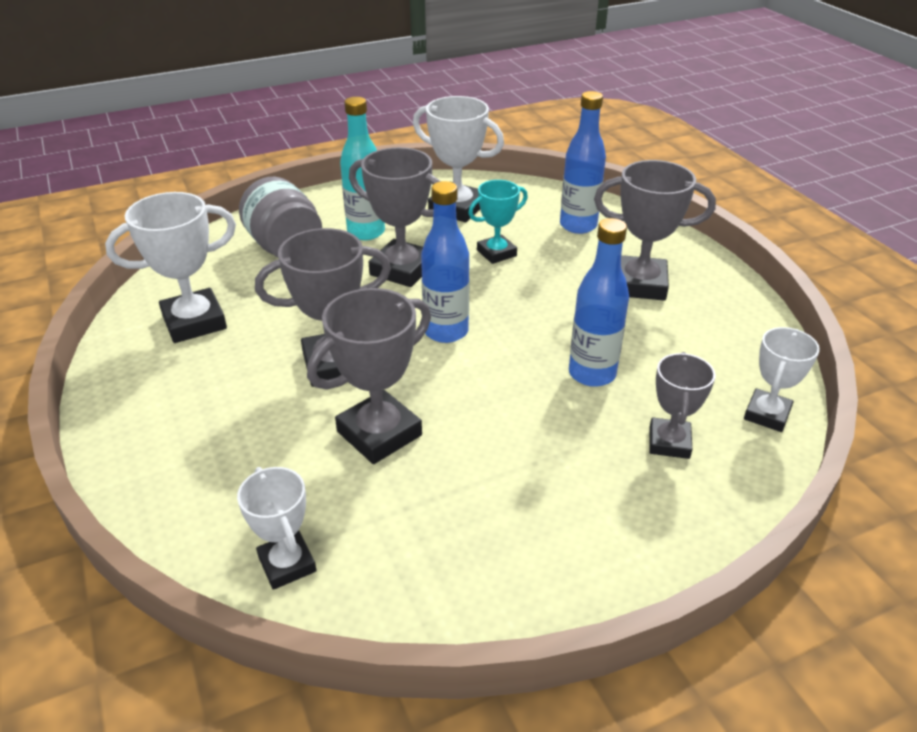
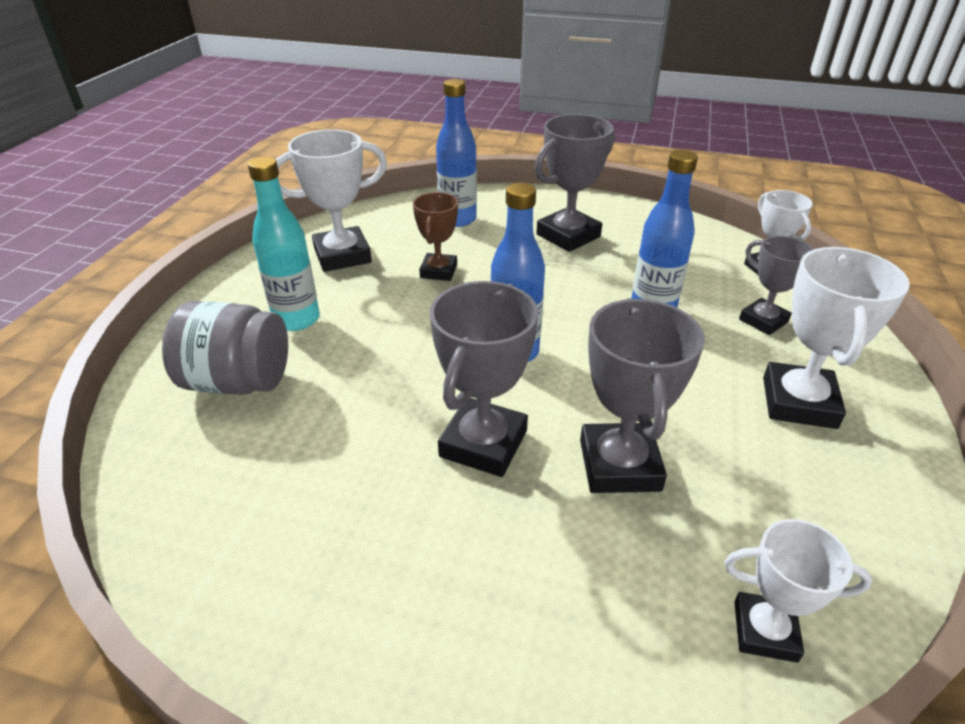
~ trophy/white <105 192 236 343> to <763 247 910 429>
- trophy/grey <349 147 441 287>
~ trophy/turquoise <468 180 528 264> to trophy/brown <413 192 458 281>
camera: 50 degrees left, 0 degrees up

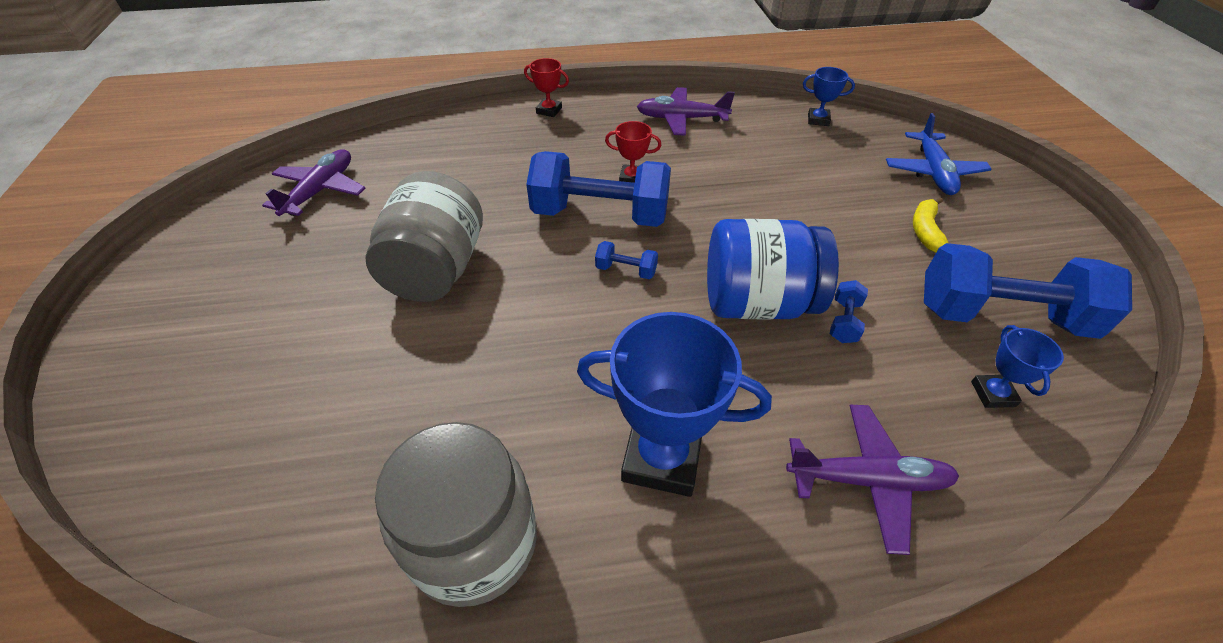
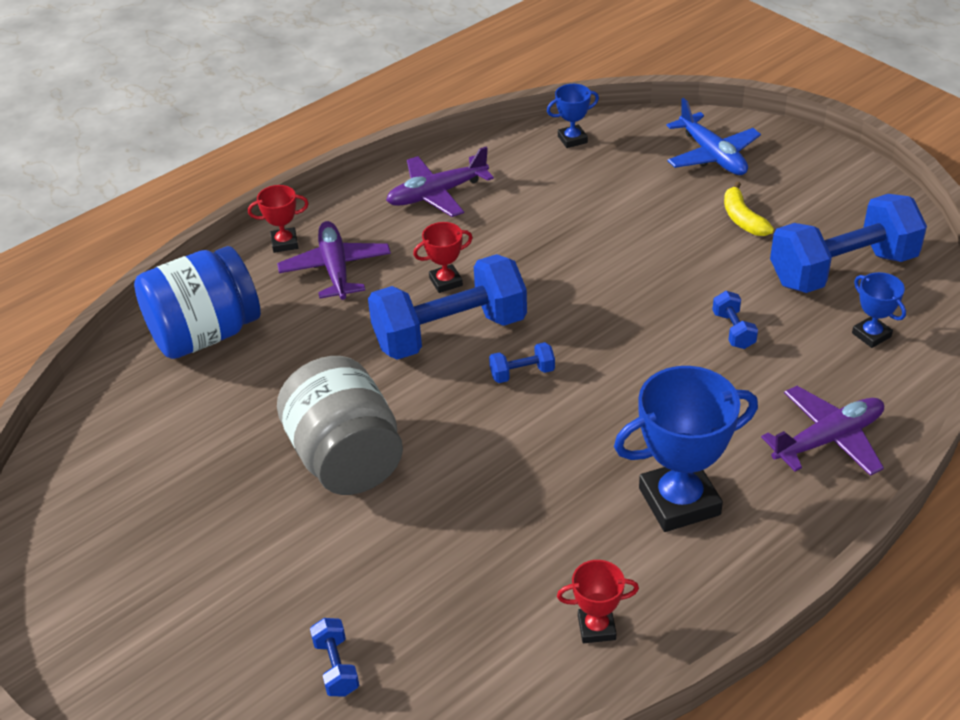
~ plane/purple <262 149 365 216> to <277 221 391 300>
~ jar/grey <375 422 537 607> to trophy/red <557 560 639 643>
~ jar/blue <707 219 839 320> to <134 246 261 359>
+ dumbbell/blue <310 618 359 697>
camera: 30 degrees left, 5 degrees down

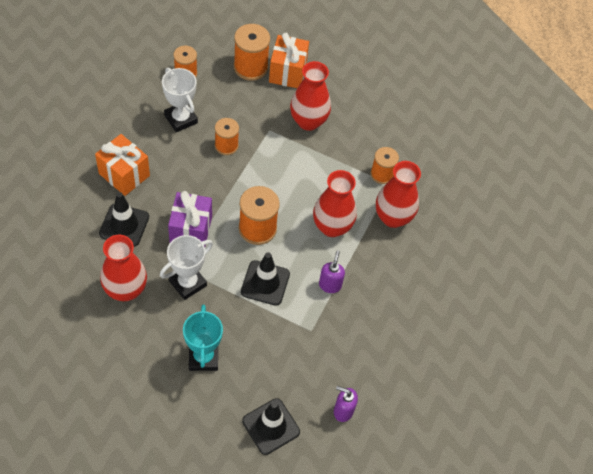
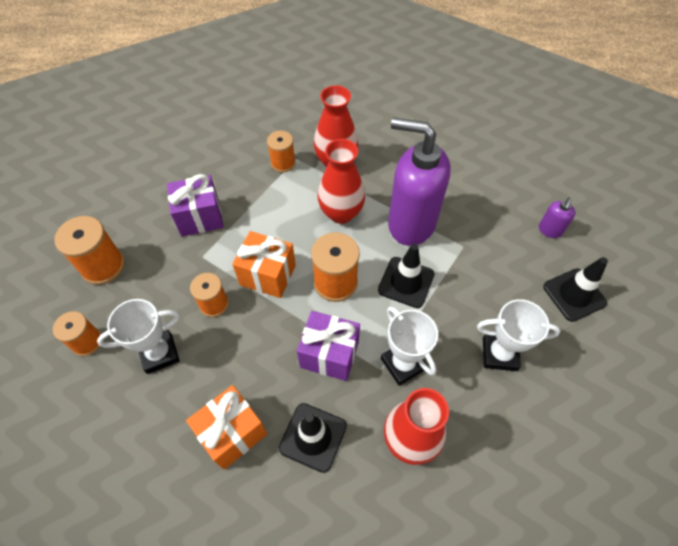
~ trophy/turquoise <183 305 223 371> to trophy/white <477 299 561 371>
~ gift/orange <269 33 309 88> to <232 231 296 298>
~ vase/red <290 61 331 131> to gift/purple <167 174 224 237>
~ soap dispenser/purple <319 251 345 293> = <388 118 450 246> x2.43
camera: 75 degrees left, 0 degrees up

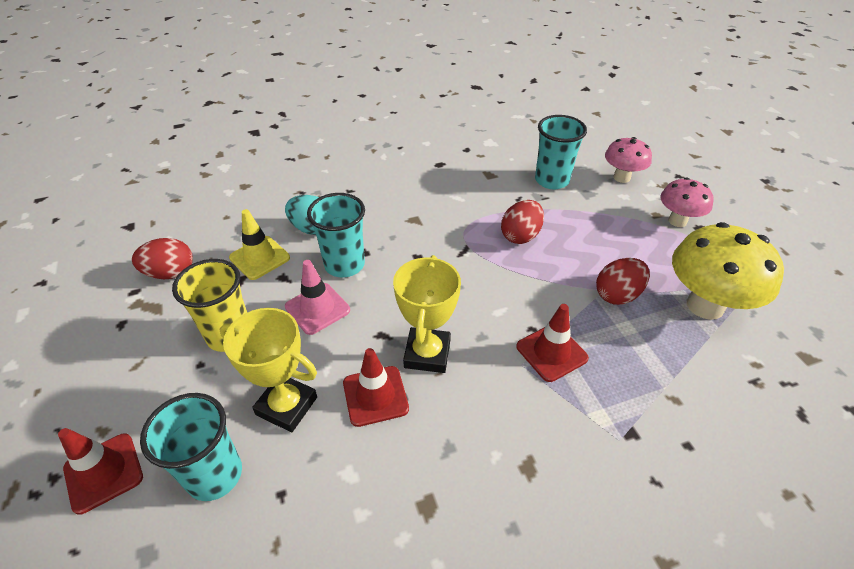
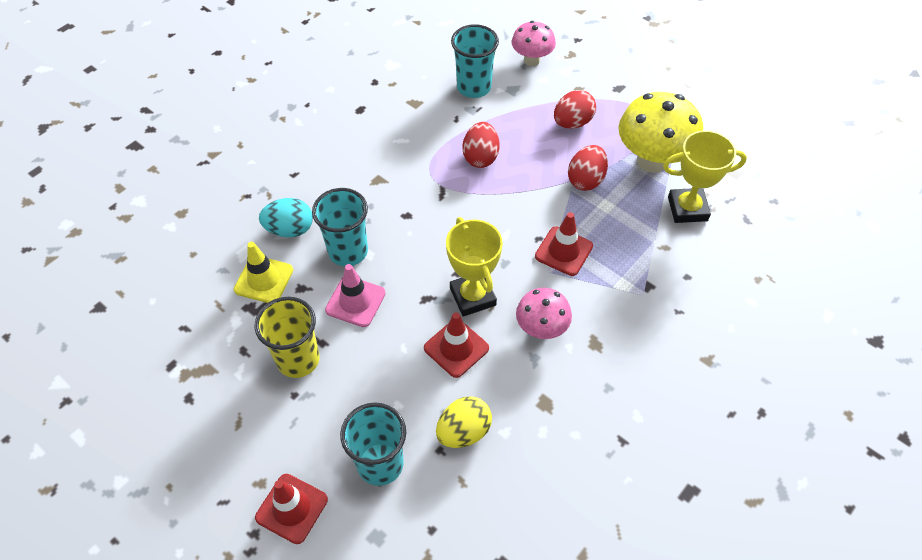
~ egg/red <132 238 193 279> to <554 90 596 129>
~ trophy/yellow <220 308 317 432> to <663 130 747 223>
~ mushroom/pink <660 177 714 227> to <516 288 572 339>
+ egg/yellow <436 396 492 448>
camera: 30 degrees left, 10 degrees up

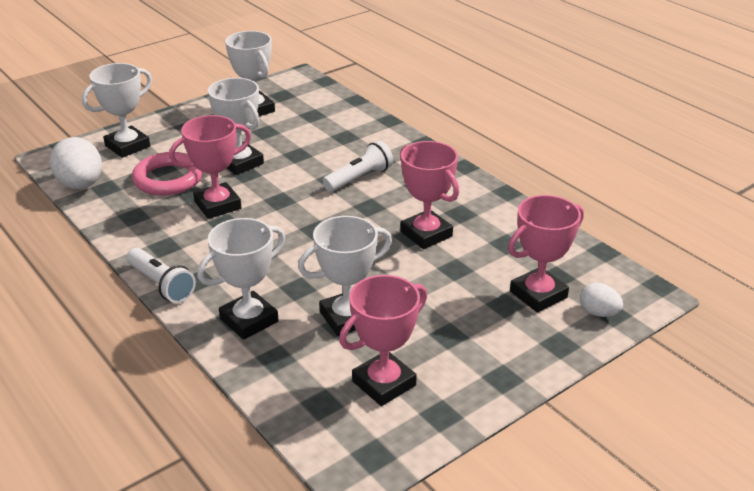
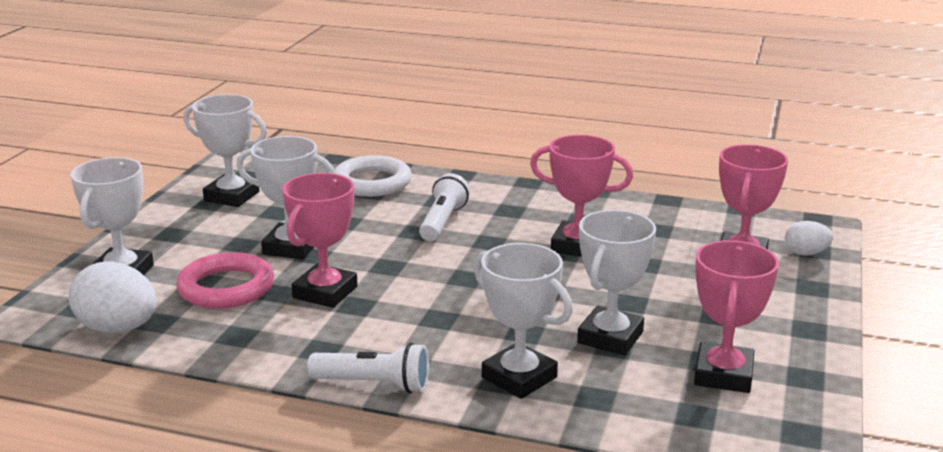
~ trophy/white <197 218 285 340> = <473 243 573 399> 60 degrees counterclockwise
+ ring/white <334 155 412 197>
camera: 35 degrees left, 10 degrees down

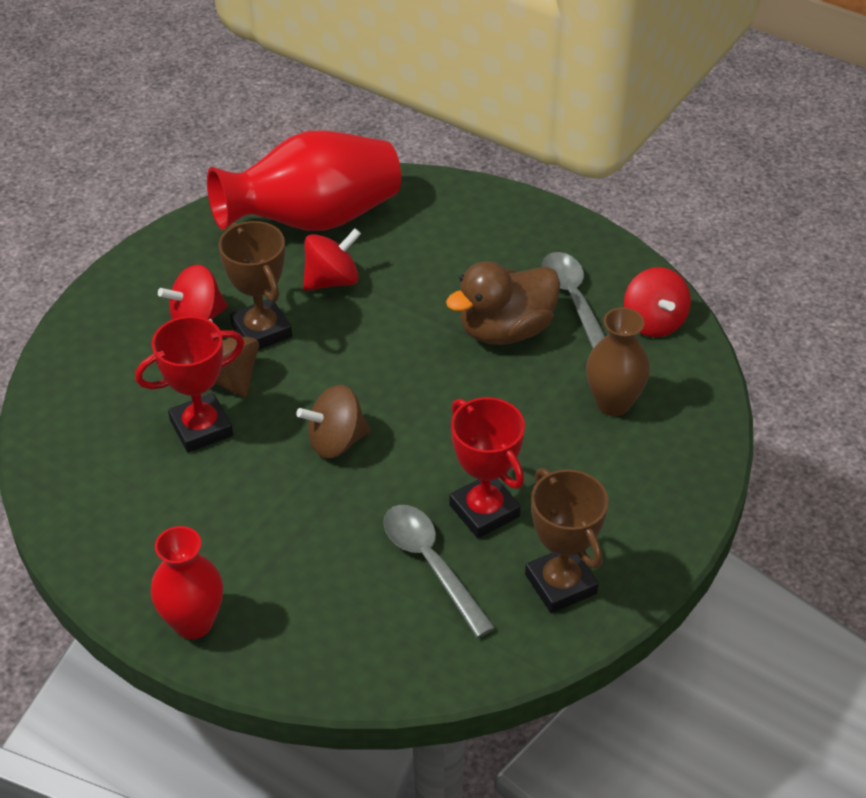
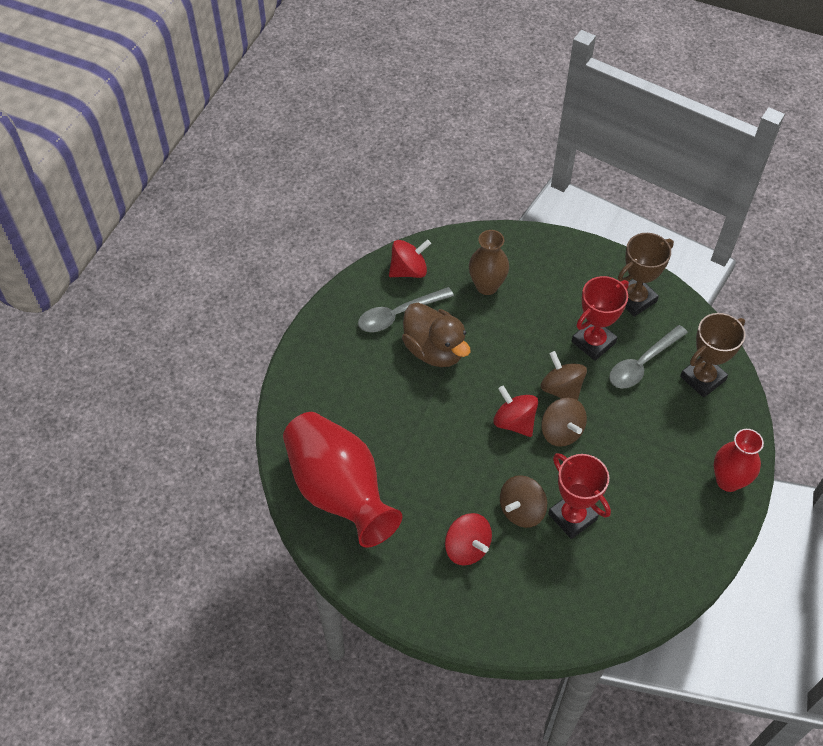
~ trophy/brown <218 221 292 350> to <680 313 746 398>
~ spinning top/red <303 228 361 291> to <493 385 538 437>
+ spinning top/brown <540 351 587 400>
camera: 100 degrees left, 10 degrees up

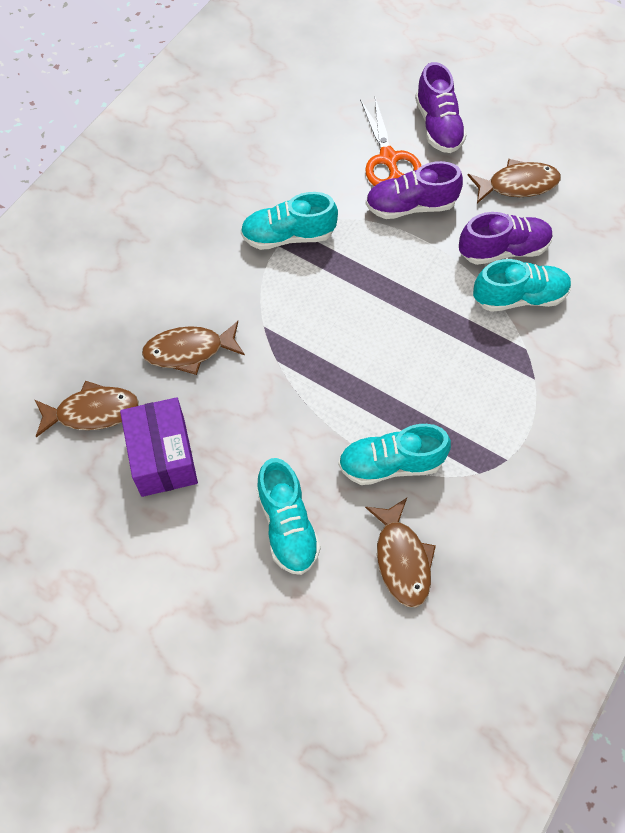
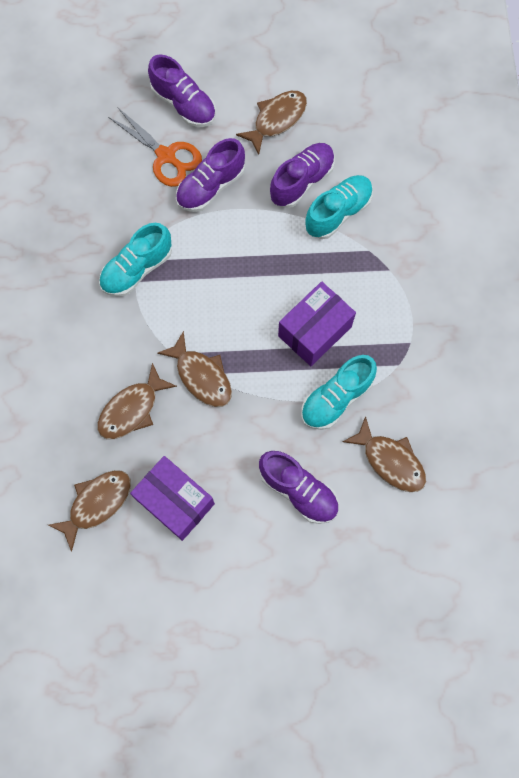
~ shoe/turquoise <256 458 321 575> to shoe/purple <259 451 338 524>
+ fish/brown <157 331 232 407>
+ box/purple <278 281 356 366>
camera: 35 degrees left, 10 degrees up

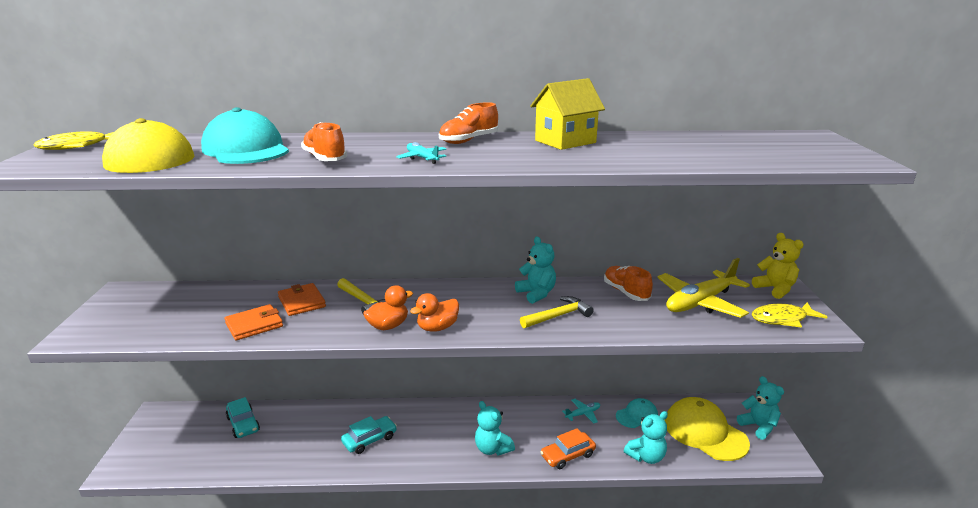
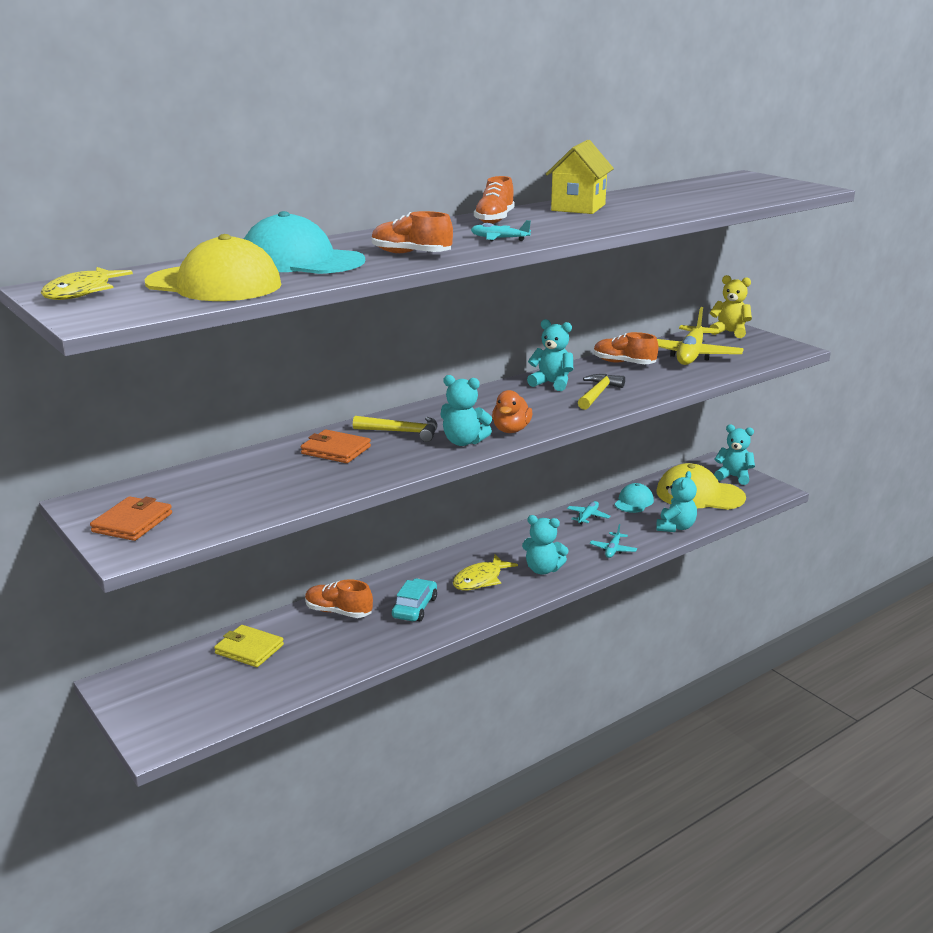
~ wallet/orange <224 304 283 340> to <90 496 172 541>
~ car/turquoise <226 397 260 438> to wallet/yellow <214 625 284 667>
~ duck/orange <363 285 413 330> to teddy bear/turquoise <441 375 492 446>
~ car/orange <540 428 596 469> to plane/turquoise <590 524 637 558>
~ fish/yellow <752 302 827 328> to <453 554 518 590>
+ shoe/orange <305 579 373 618>
camera: 35 degrees left, 0 degrees up

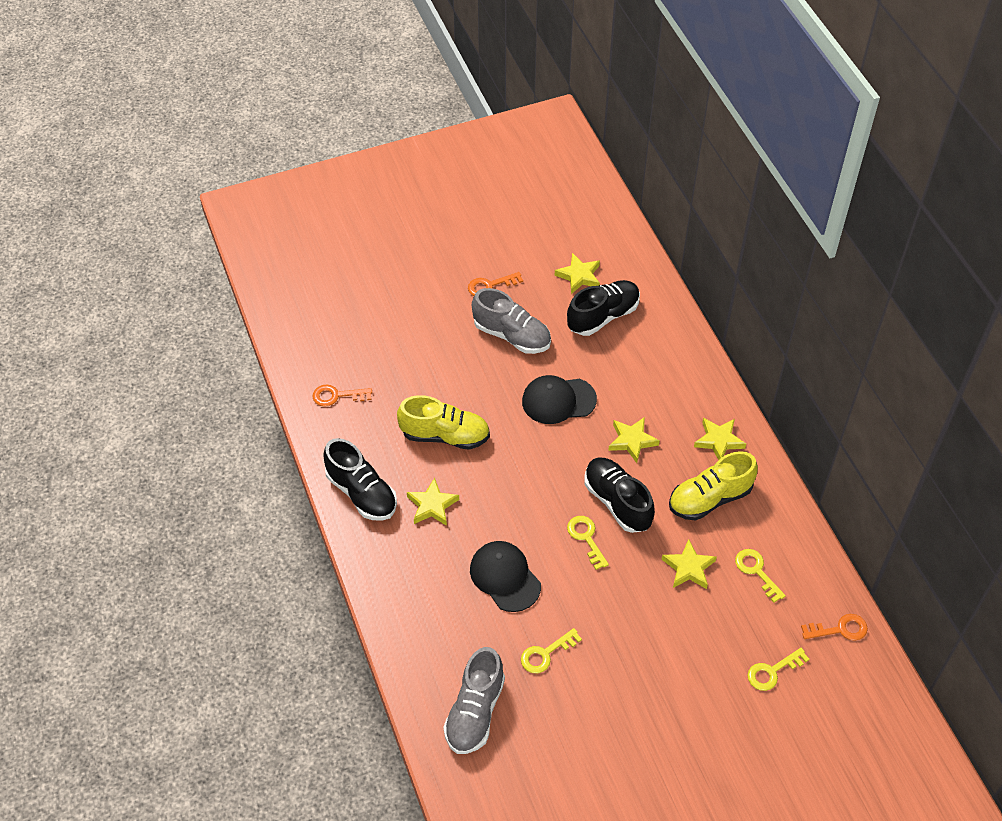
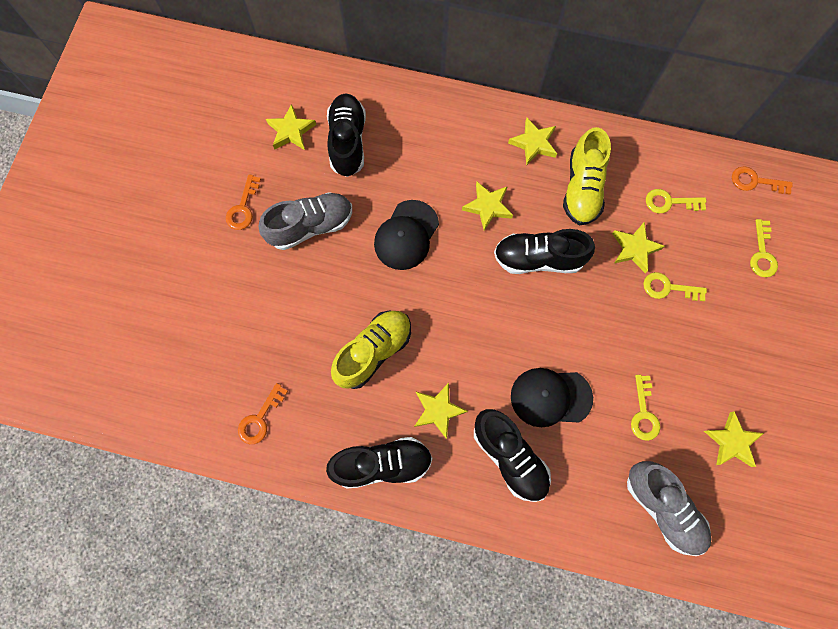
~ key/yellow <567 516 609 570> to <643 272 707 301>
~ key/orange <801 614 868 641> = <732 166 793 195> 105 degrees counterclockwise
+ shoe/black <474 409 551 502>
+ star/yellow <704 411 764 467>
camera: 55 degrees left, 20 degrees up

